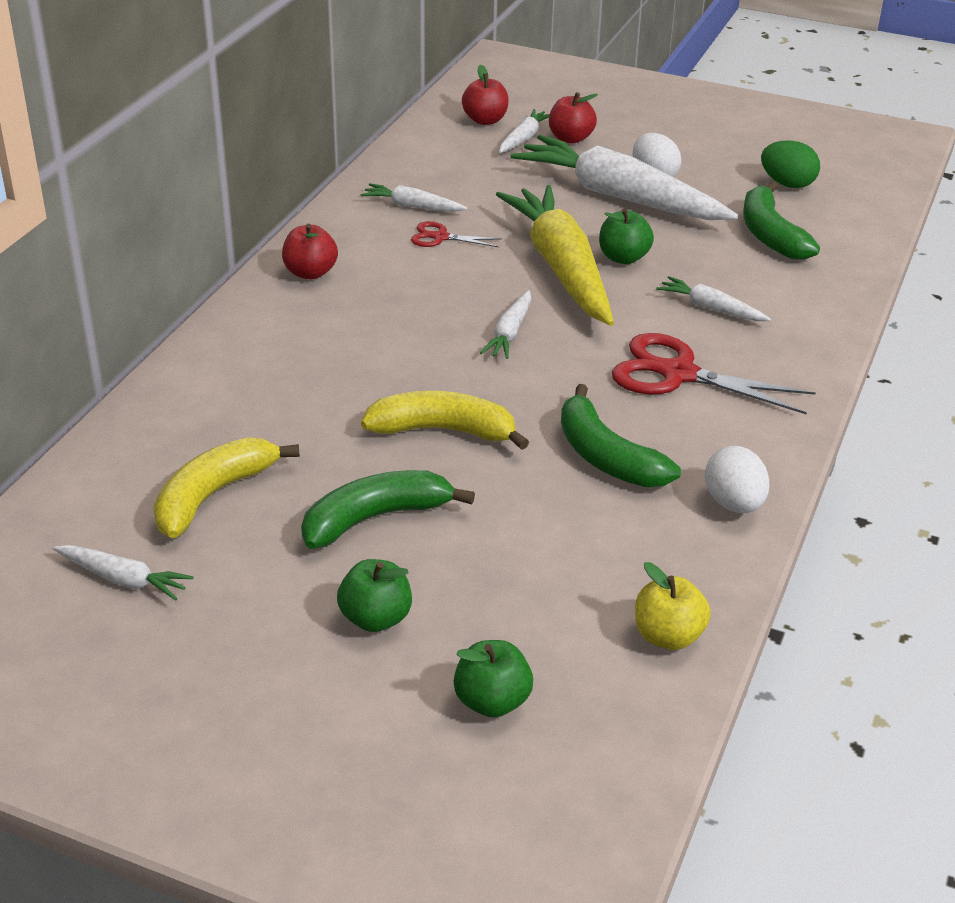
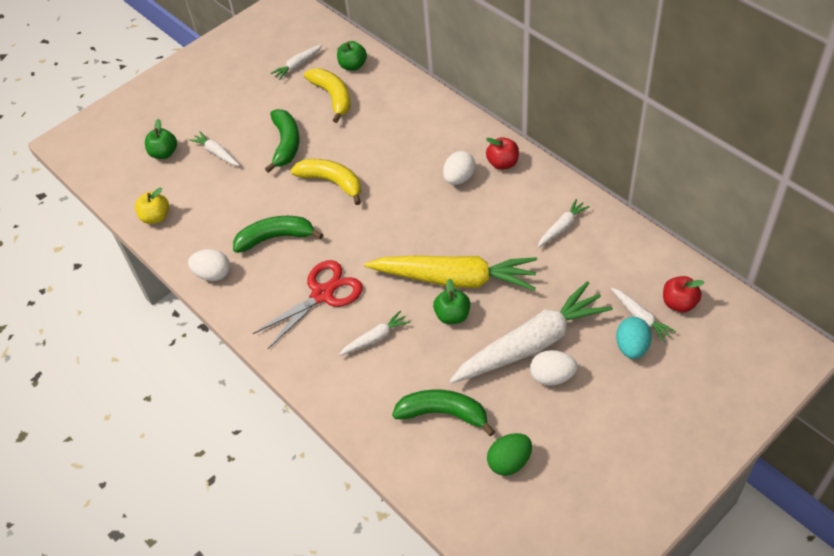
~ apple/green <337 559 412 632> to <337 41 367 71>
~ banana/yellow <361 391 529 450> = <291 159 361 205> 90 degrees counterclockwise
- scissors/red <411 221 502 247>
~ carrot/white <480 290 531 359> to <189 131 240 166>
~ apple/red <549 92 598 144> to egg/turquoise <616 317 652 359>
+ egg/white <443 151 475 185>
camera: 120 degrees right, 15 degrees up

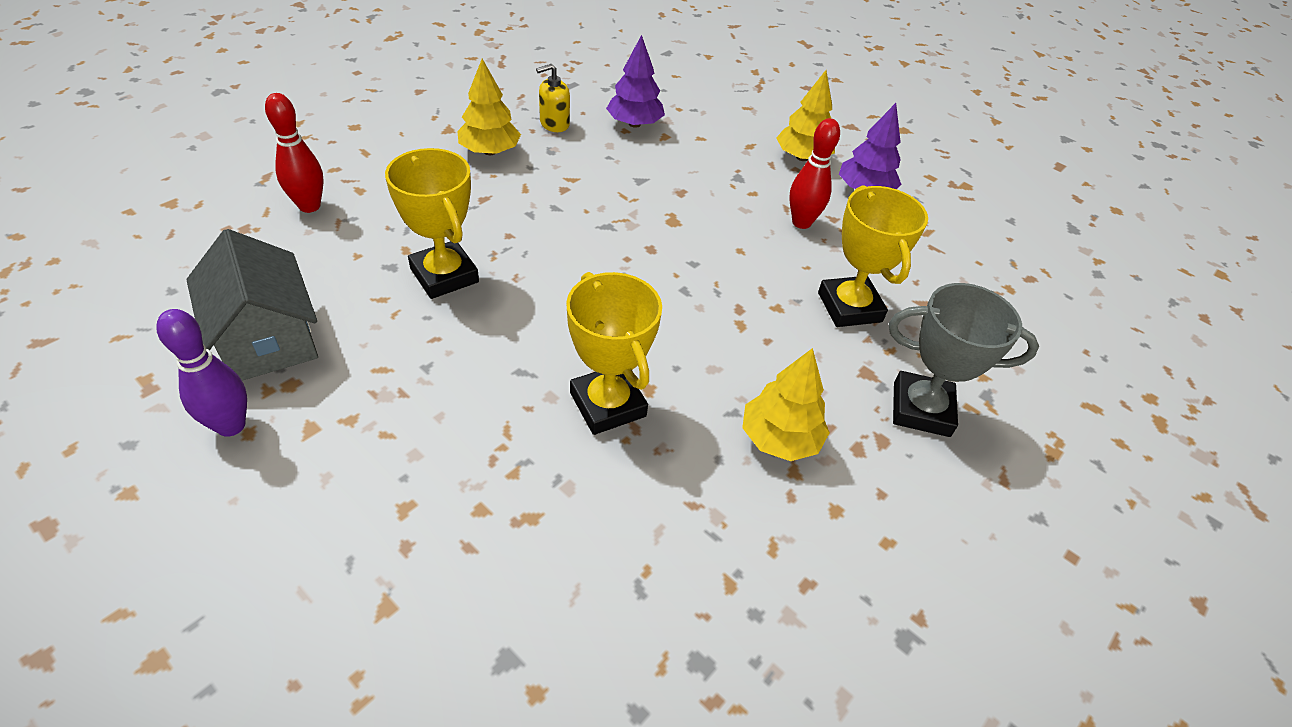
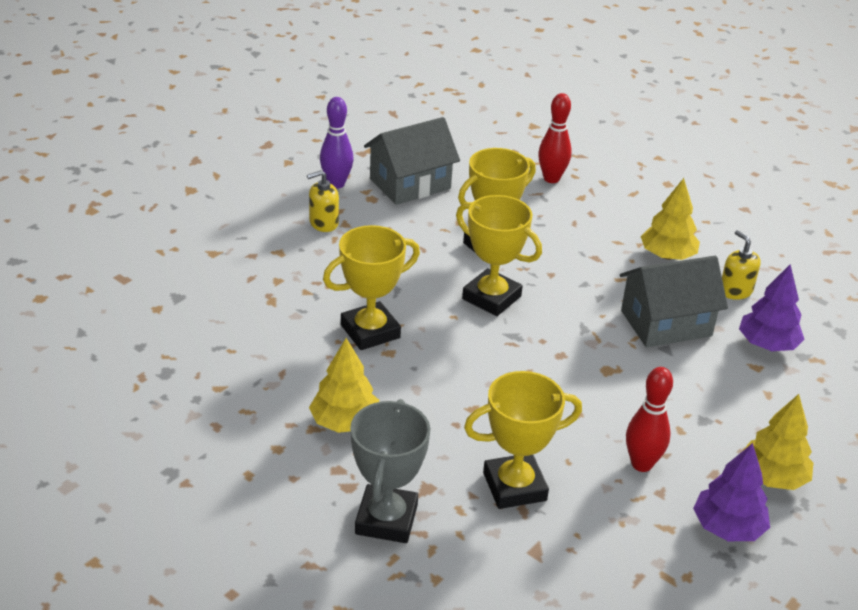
+ soap dispenser/yellow <307 170 339 232>
+ trophy/yellow <456 195 542 316>
+ house/grey <620 256 728 347>
camera: 90 degrees right, 10 degrees down

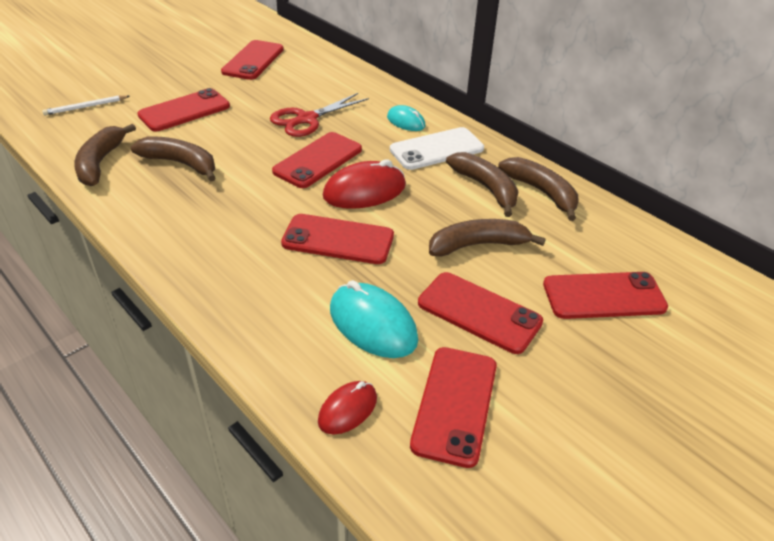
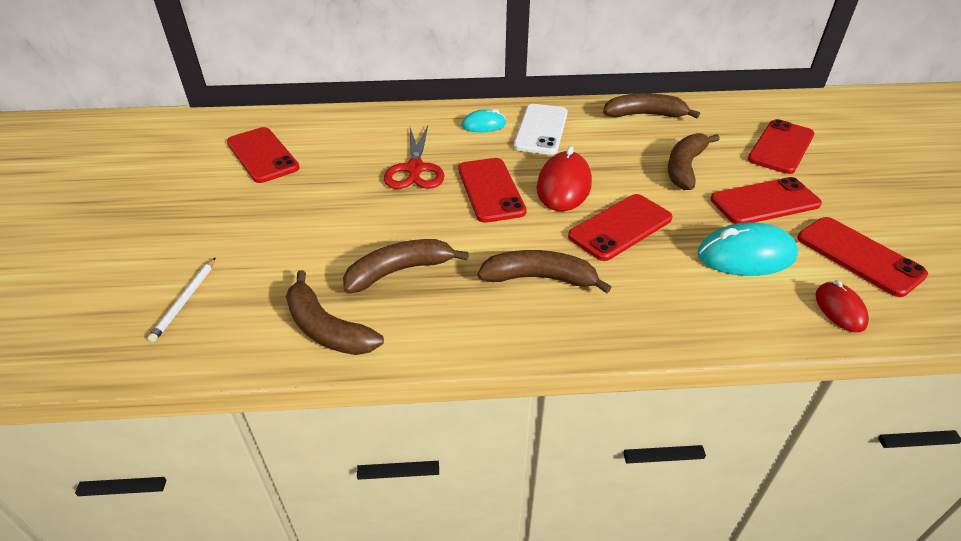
- phone/red <137 88 230 131>
~ banana/brown <446 152 519 217> to <478 250 612 293>
camera: 50 degrees left, 0 degrees up

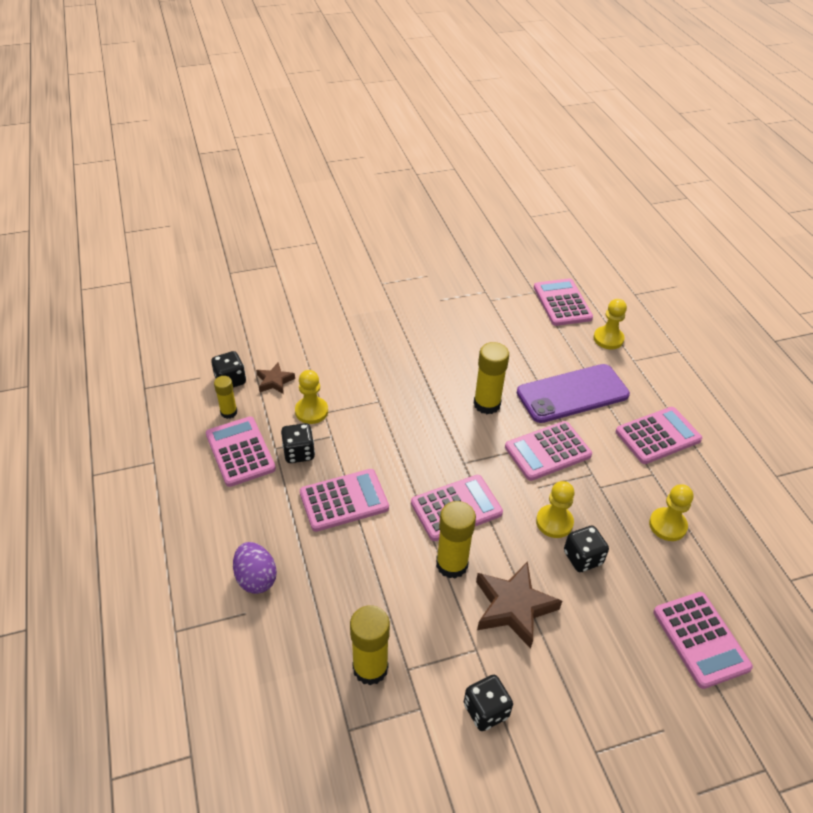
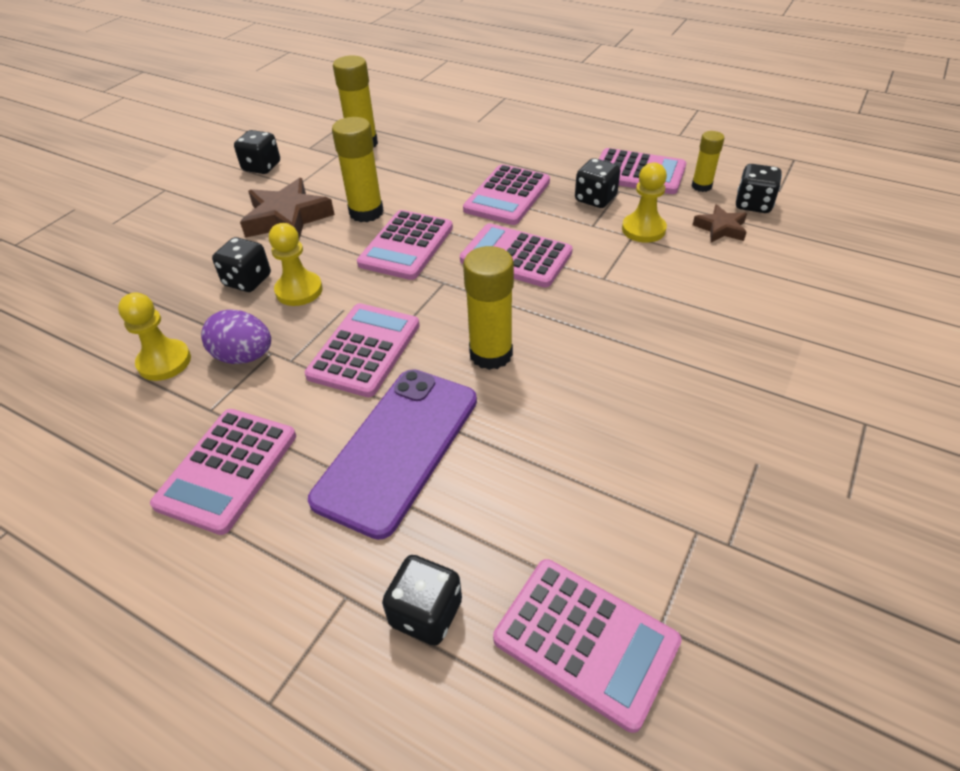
~ egg/purple <233 542 277 594> to <201 310 271 364>
~ pawn/yellow <593 299 627 349> to dice/black <382 555 462 646>
~ calculator/pink <653 592 753 689> to <460 223 573 288>
camera: 140 degrees right, 0 degrees up

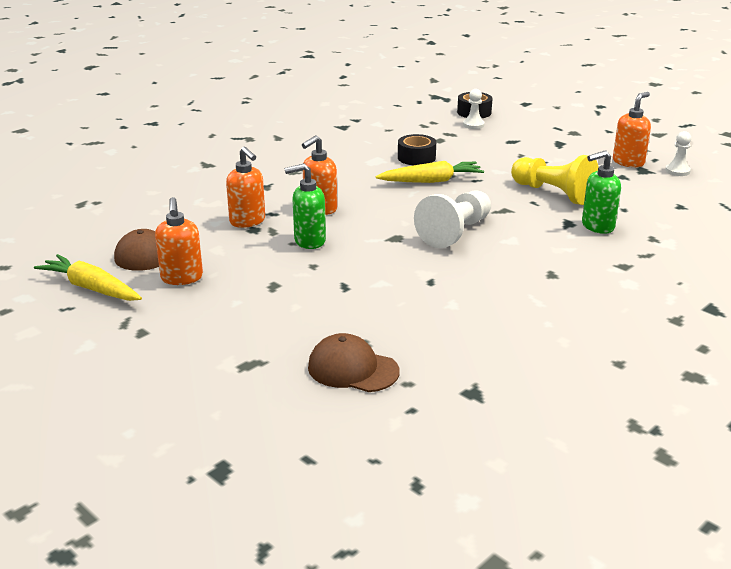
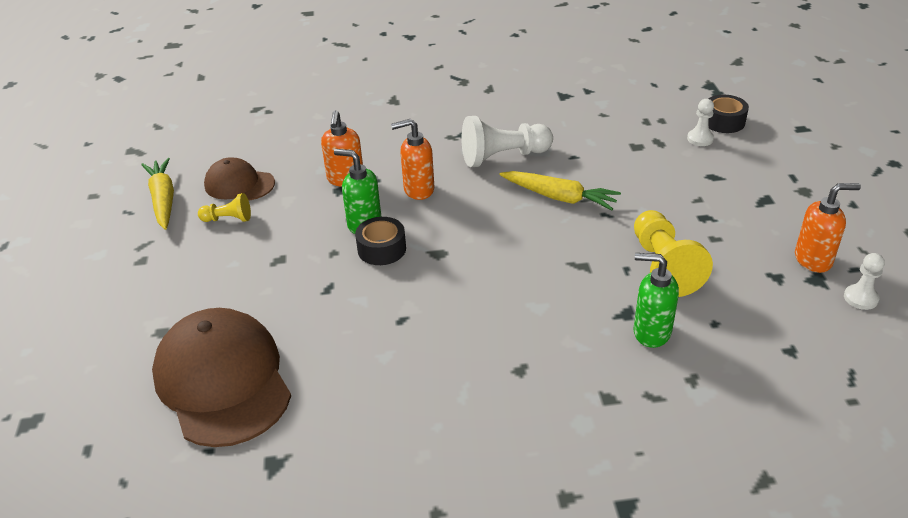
~ soap dispenser/orange <155 197 203 285> to pawn/yellow <198 193 251 222>
~ cap/brown <308 333 400 392> = <152 308 291 447> x1.81
~ tape/black <398 134 436 165> to <355 217 406 265>
~ pawn/white <414 191 491 248> to <461 116 553 167>
camera: 40 degrees right, 10 degrees up

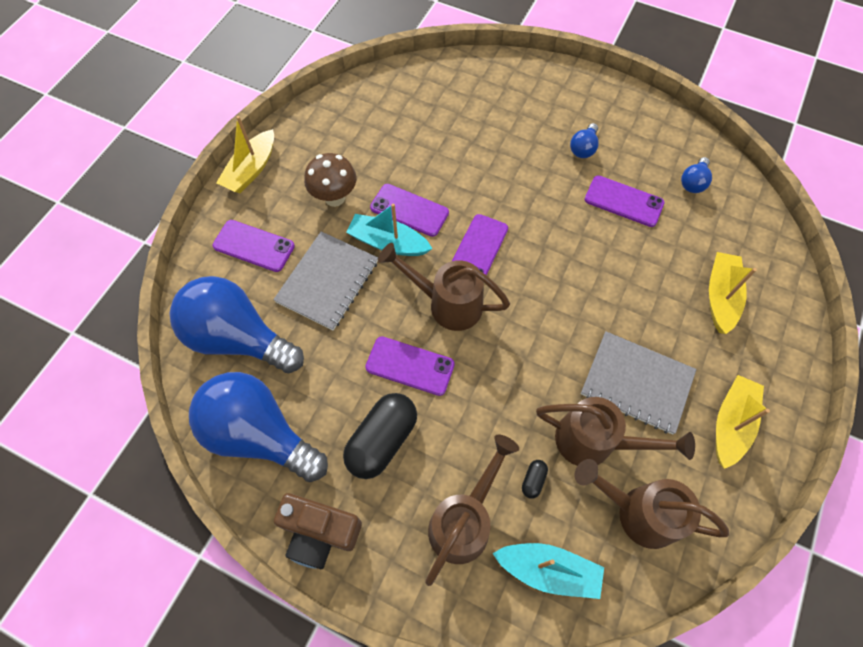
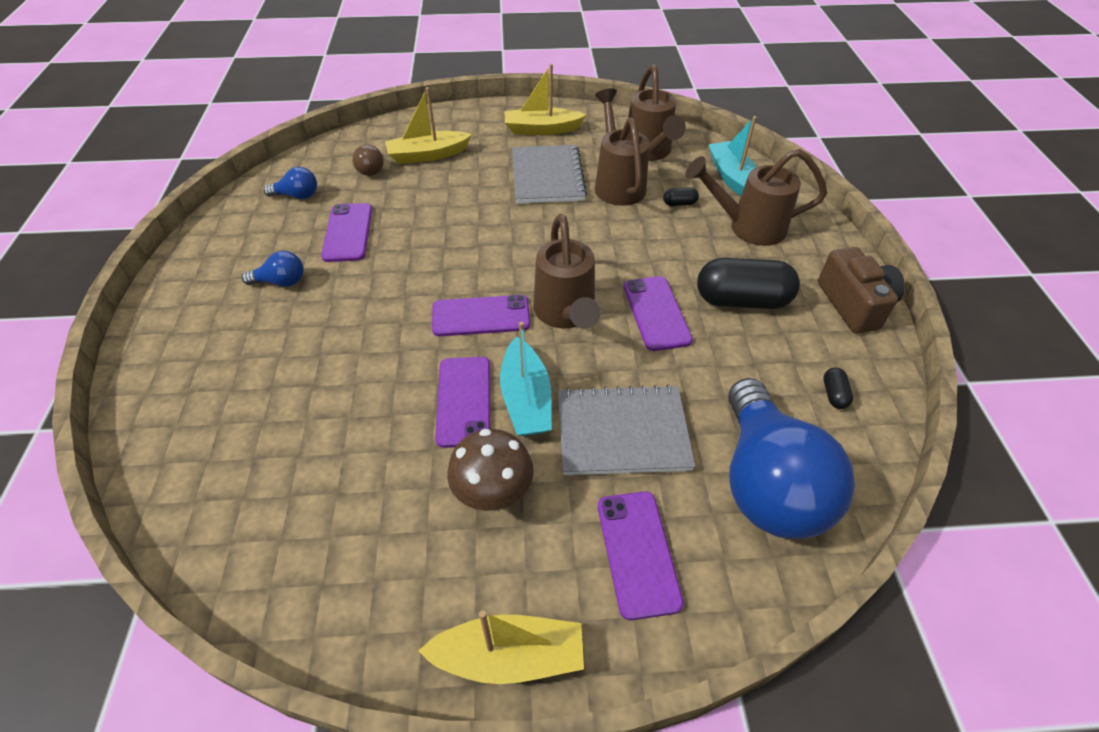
~ light bulb/blue <189 372 328 482> to capsule/black <823 367 853 409>
+ light bulb/brown <352 145 384 176>
camera: 120 degrees left, 15 degrees down

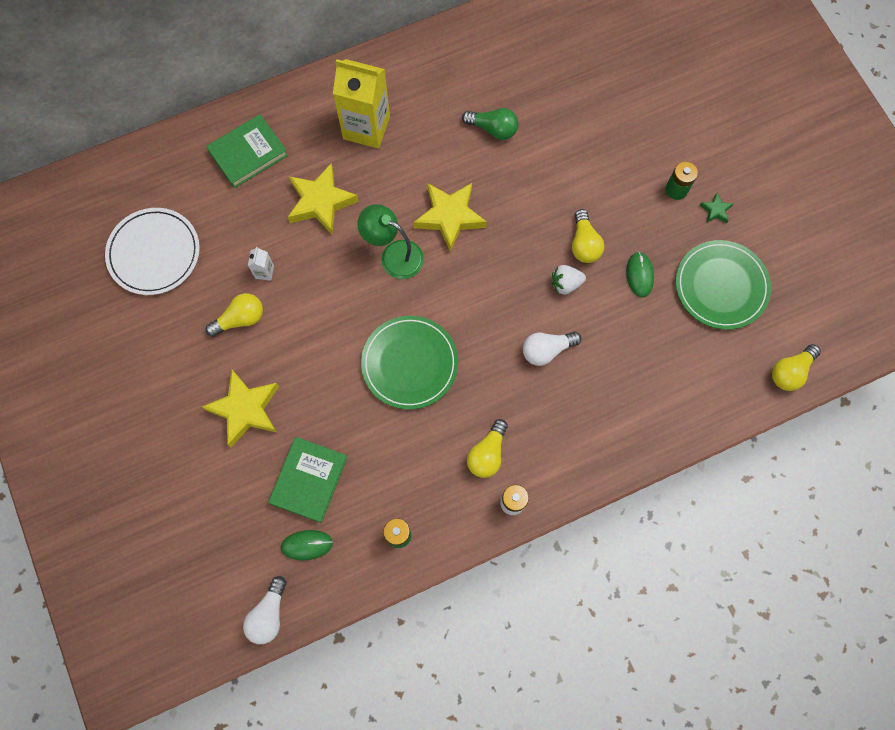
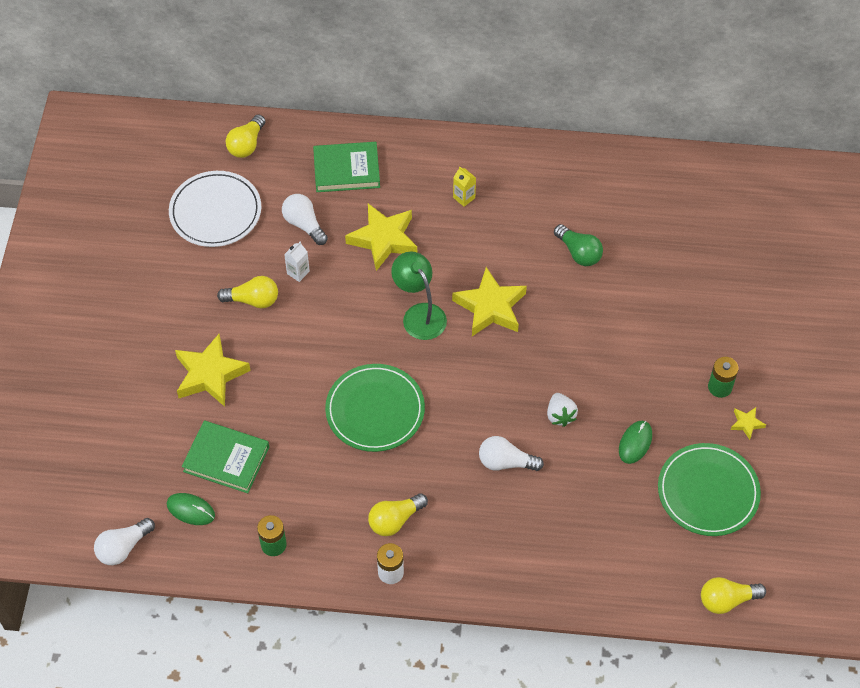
~ book/green <268 437 348 523> = <182 420 269 493> 60 degrees clockwise
~ carton/yellow <333 59 390 149> = <453 166 476 207> x0.41
~ strawberry/white <552 265 586 295> = <547 393 578 427> 120 degrees counterclockwise
~ light bulb/yellow <572 209 604 263> to <226 114 266 158>
~ star/green <700 193 733 224> to star/yellow <731 407 766 440>
+ light bulb/white <282 194 328 245>
camera: 30 degrees right, 15 degrees down

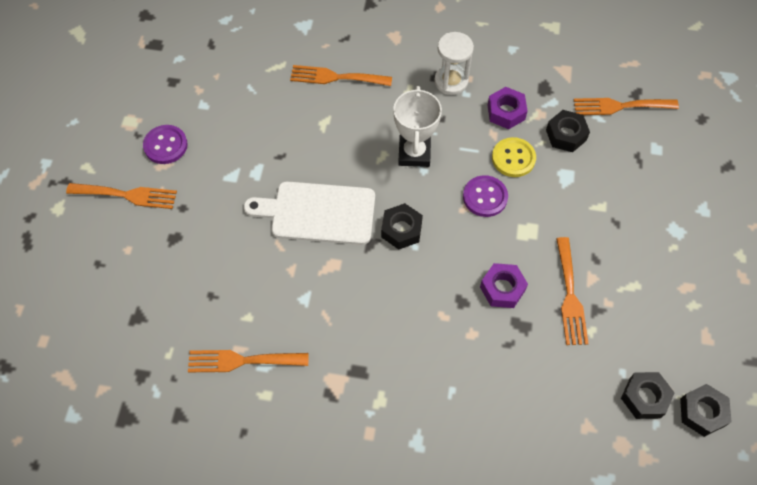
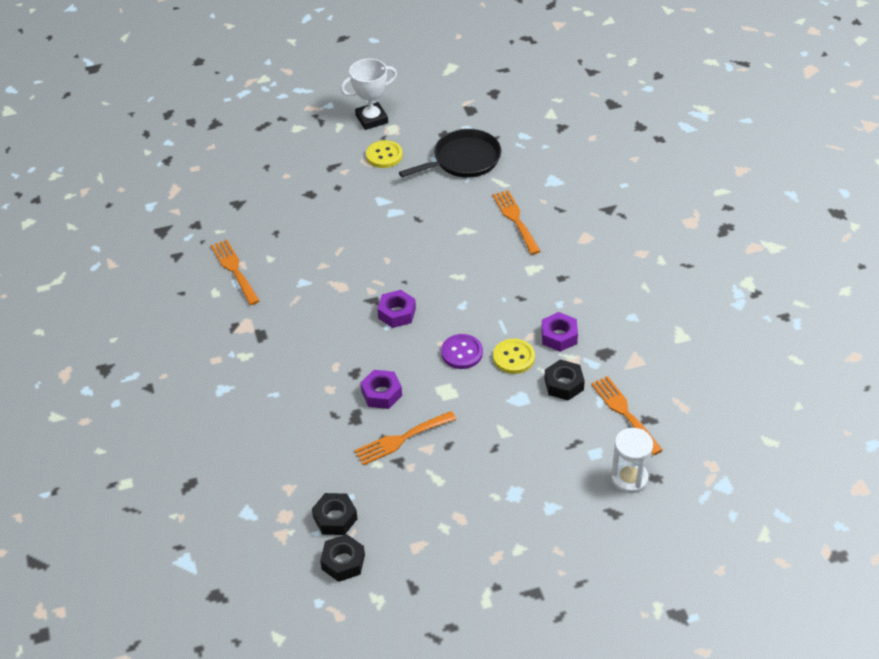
- fork/orange <66 183 177 209>
~ button/purple <143 125 188 164> to button/yellow <366 140 403 168>
- cutting board/white <244 181 375 245>
~ nut/black <381 203 423 250> to nut/purple <378 290 416 328>
~ trophy/white <393 86 442 167> to <341 58 397 130>
~ hourglass/white <434 32 474 95> to <611 428 653 493>
+ pan/black <399 129 501 178>
camera: 65 degrees right, 15 degrees down

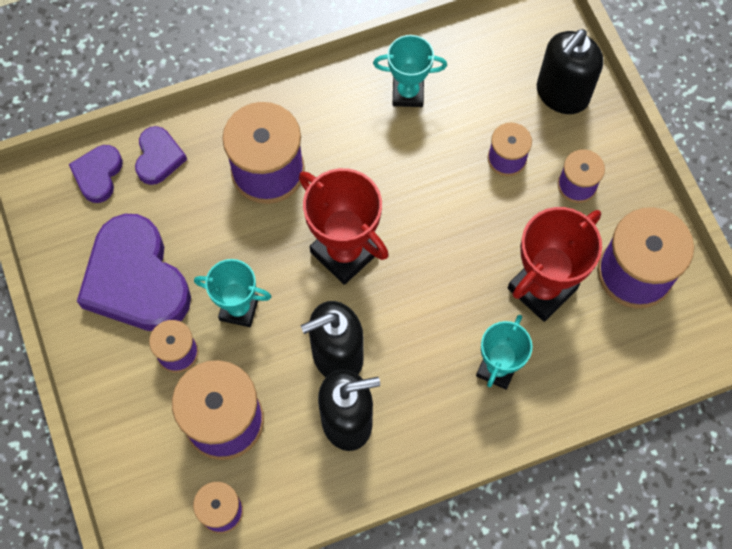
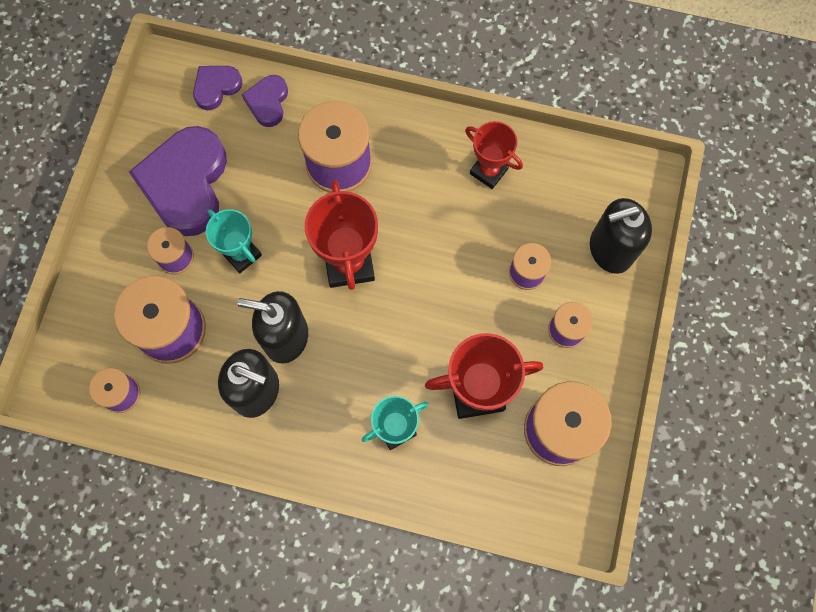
~ heart/purple <135 126 187 185> = <242 75 288 127> 150 degrees clockwise
~ trophy/turquoise <373 35 447 107> to trophy/red <465 121 523 189>
camera: 35 degrees right, 5 degrees up

